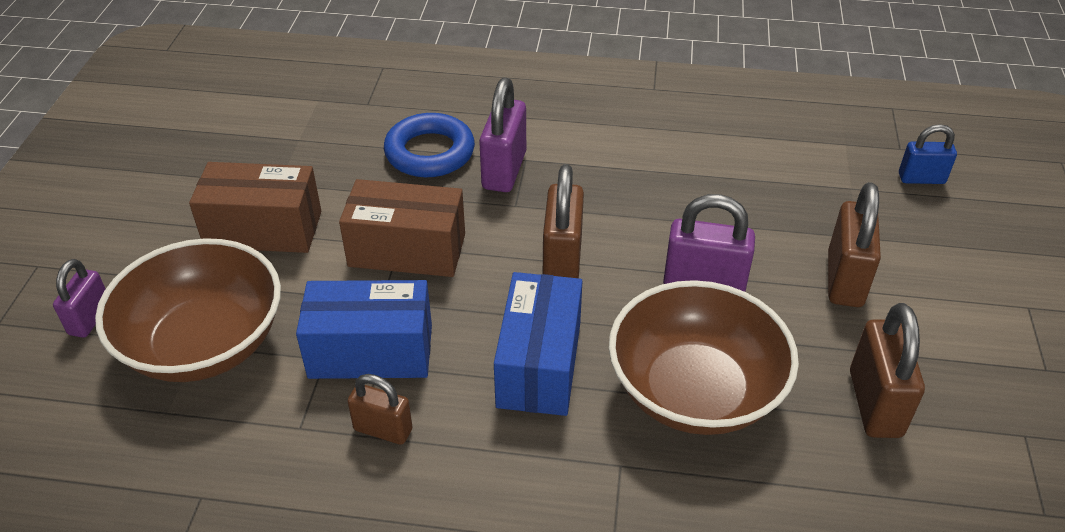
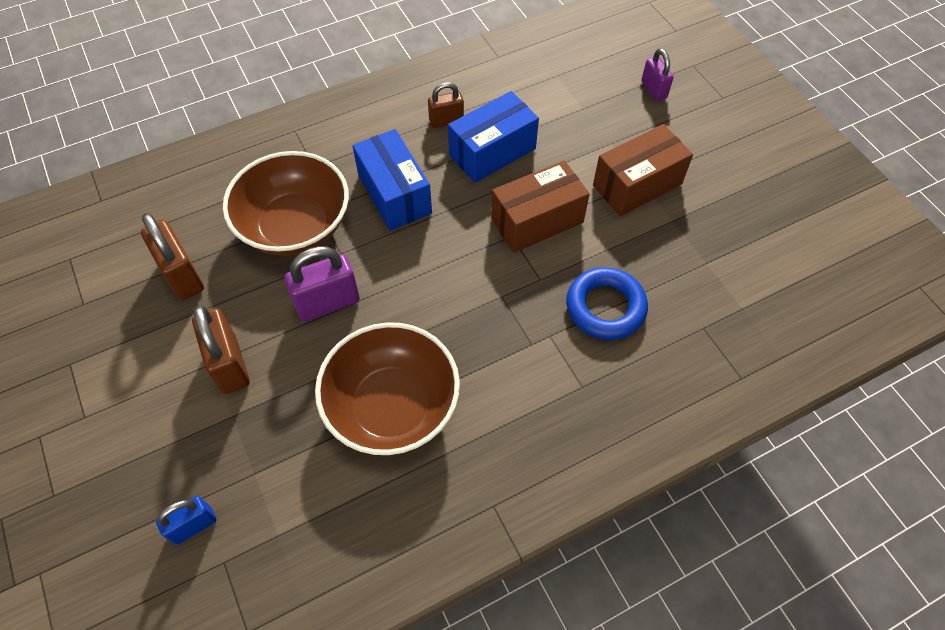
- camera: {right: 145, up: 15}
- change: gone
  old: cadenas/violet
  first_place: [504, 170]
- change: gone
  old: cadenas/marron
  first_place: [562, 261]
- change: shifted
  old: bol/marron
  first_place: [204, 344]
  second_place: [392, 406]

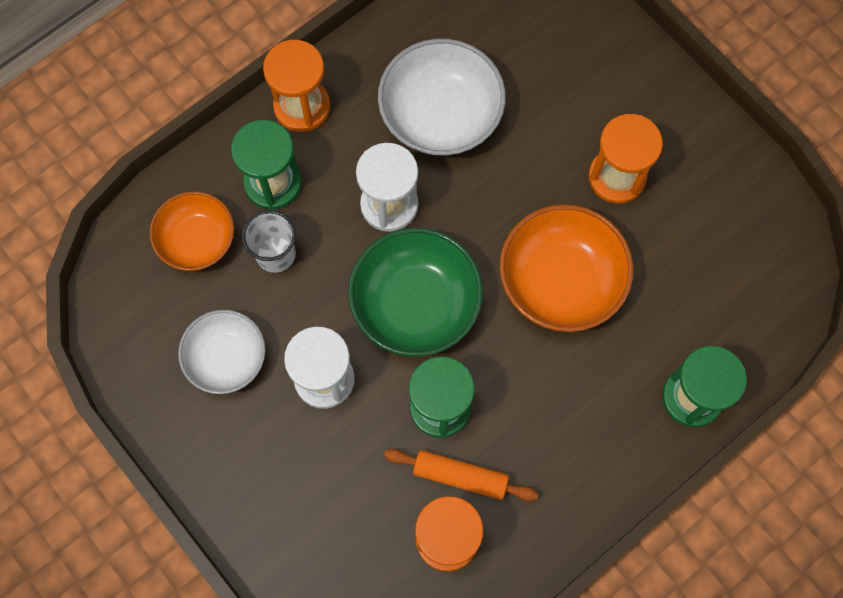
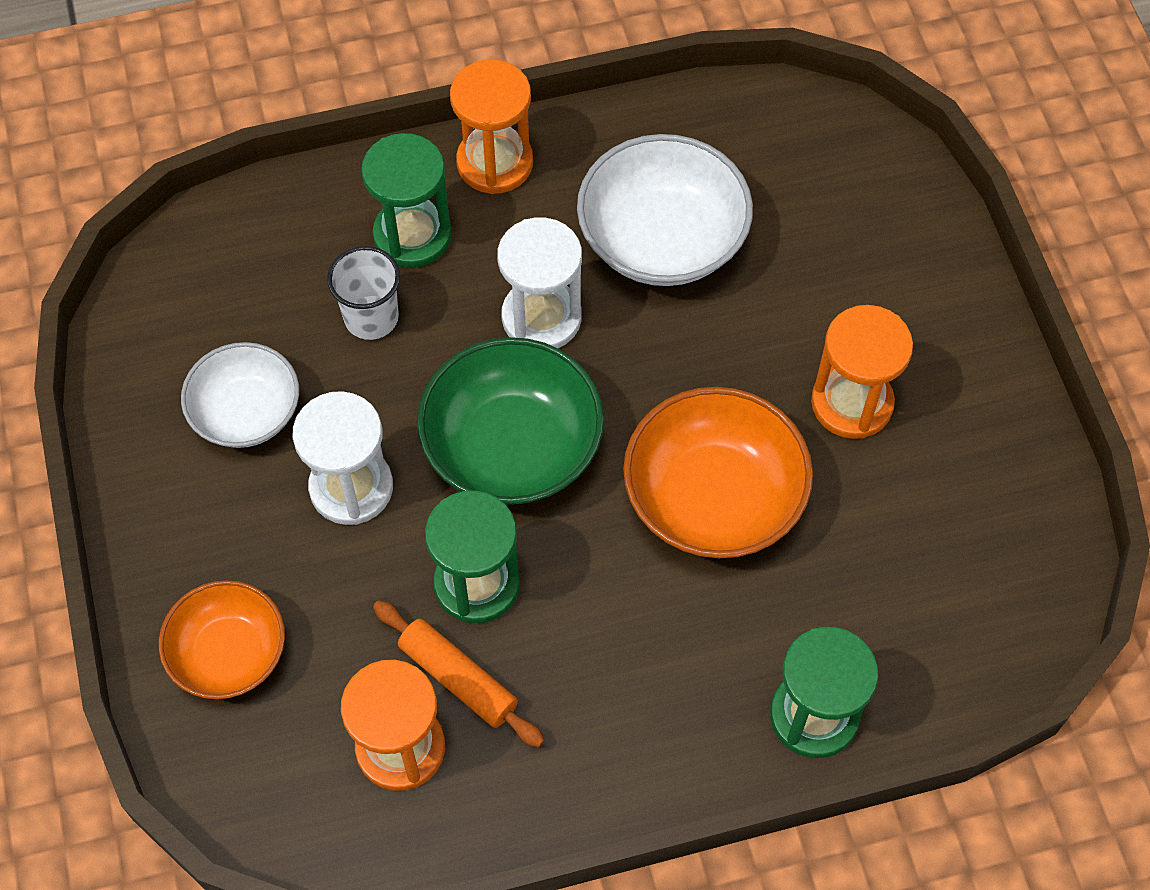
- camera: {right: 25, up: -10}
- change: shifted
  old: bol/orange
  first_place: [197, 240]
  second_place: [229, 653]

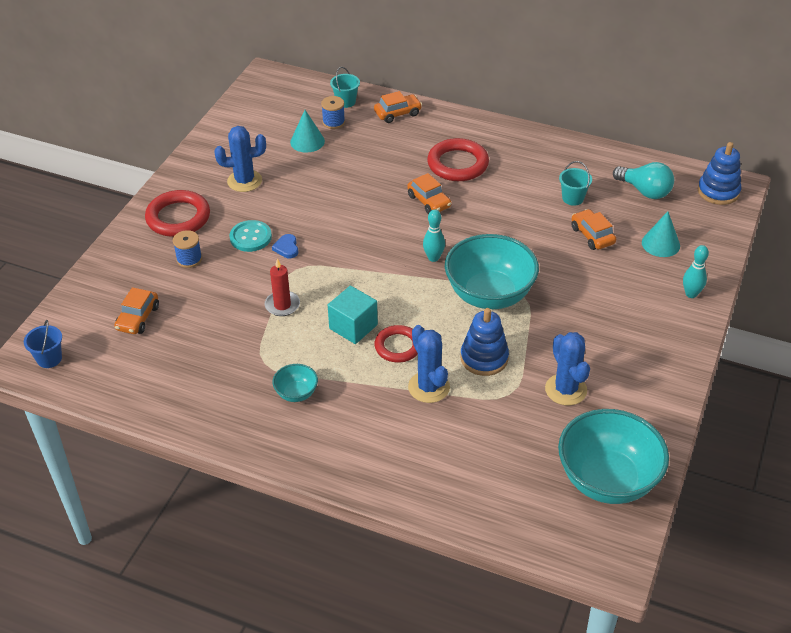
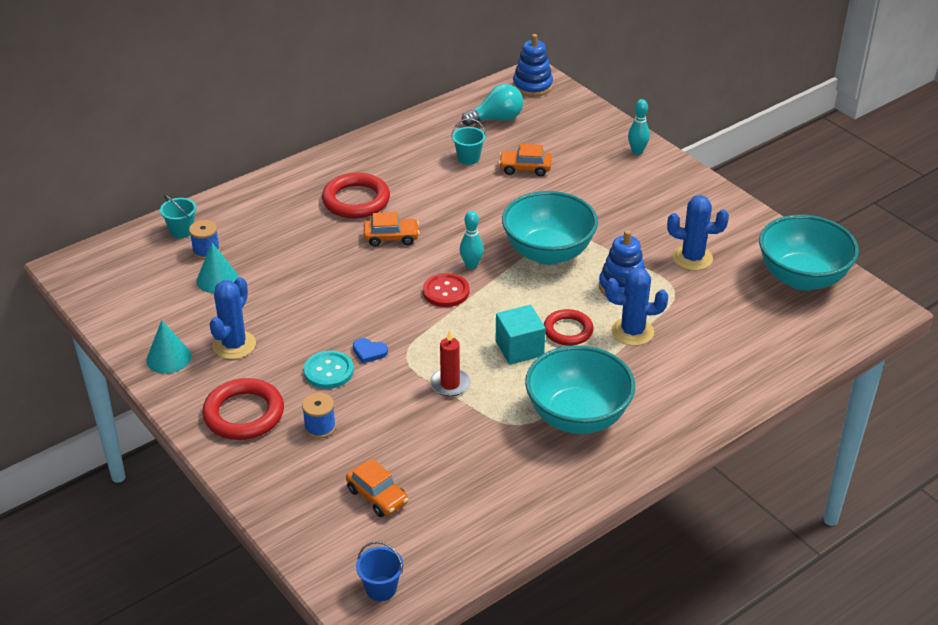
- camera: {right: -60, up: -5}
- change: gone
  old: voiture/orange
  first_place: [397, 113]
- change: shifted
  old: cône/turquoise
  first_place: [660, 244]
  second_place: [168, 358]
- change: scaled
  old: bol/turquoise
  first_place: [296, 393]
  second_place: [577, 417]
  factor: 2.21
- change: new
  new: bouton/rouge
  second_place: [446, 291]

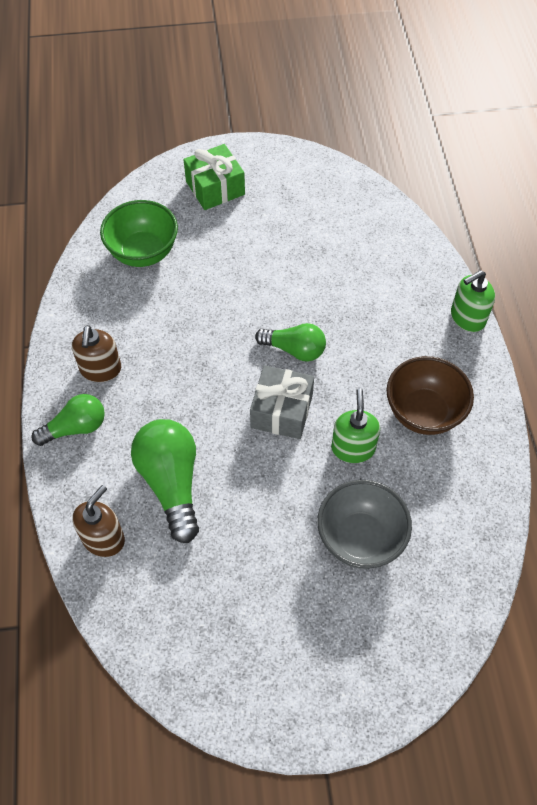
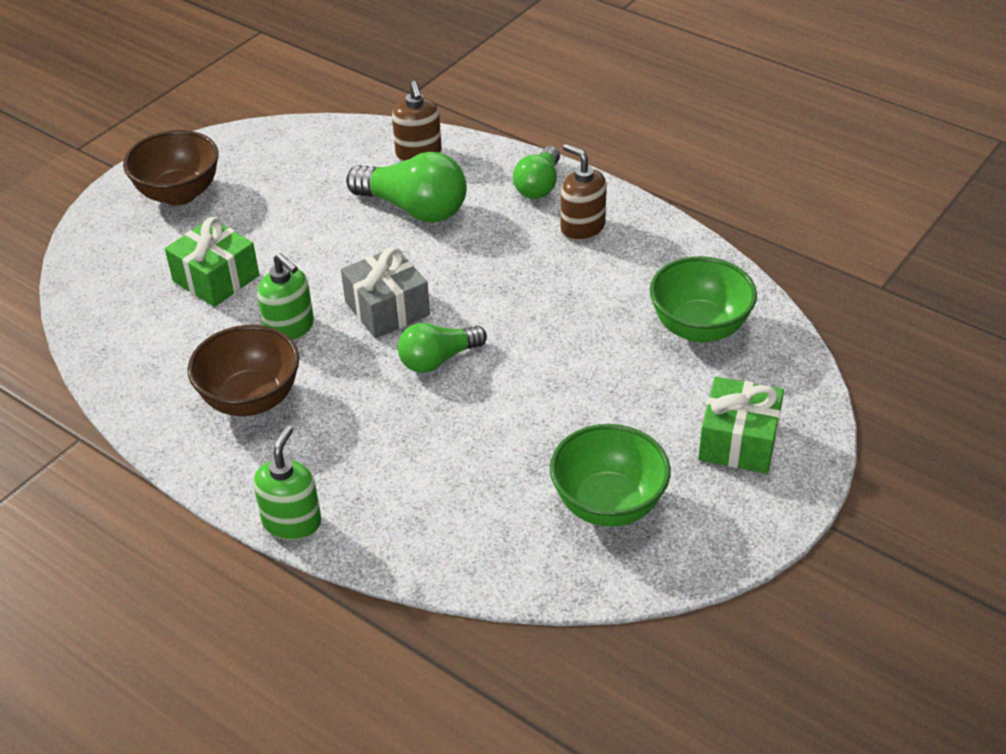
- camera: {right: 135, up: -15}
- change: swapped
  old: bol/gris
  new: cadeau/vert
  first_place: [360, 538]
  second_place: [216, 278]
- change: new
  new: bol/marron
  second_place: [179, 194]
- change: new
  new: bol/vert
  second_place: [608, 504]

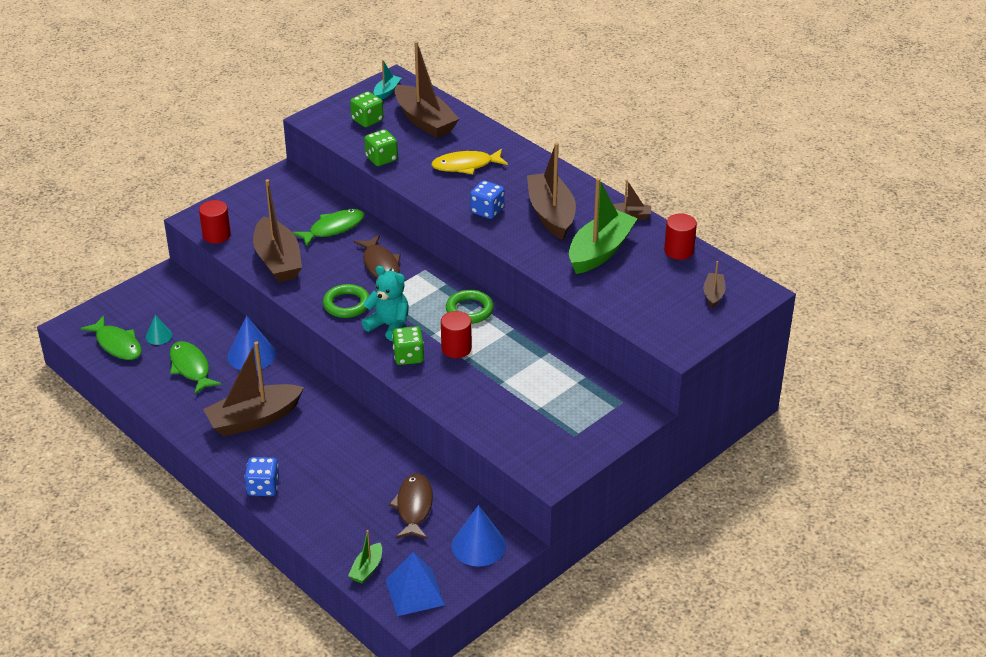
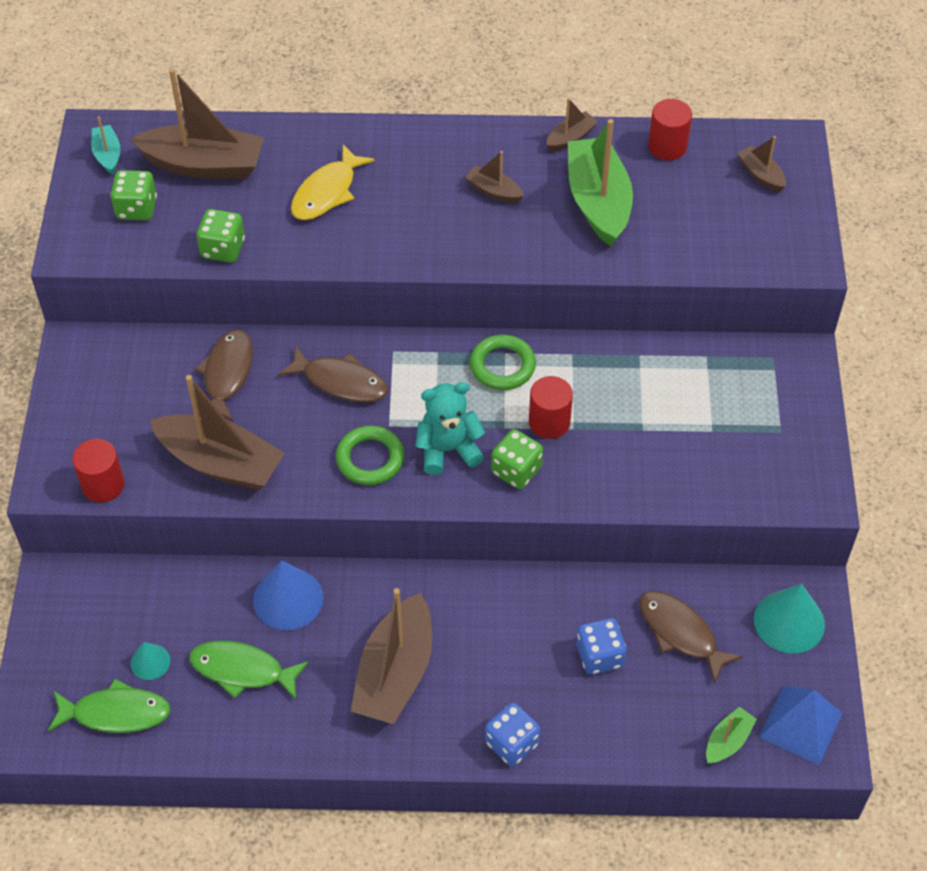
- camera: {right: -45, up: 15}
- change: scaled
  old: bateau/marron
  first_place: [551, 214]
  second_place: [494, 191]
  factor: 0.47
- change: shifted
  old: dé/bleu
  first_place: [487, 211]
  second_place: [599, 656]
- change: repainted
  old: poisson/vert
  new: poisson/marron
  first_place: [333, 228]
  second_place: [227, 374]
- change: repainted
  old: cône/bleu
  new: cône/turquoise
  first_place: [478, 545]
  second_place: [789, 621]
- change: rotated
  old: bateau/vert
  first_place: [367, 569]
  second_place: [728, 741]
  degrees: -120

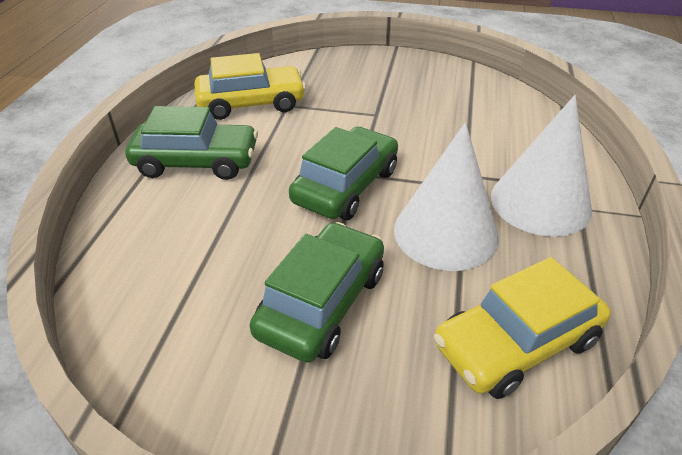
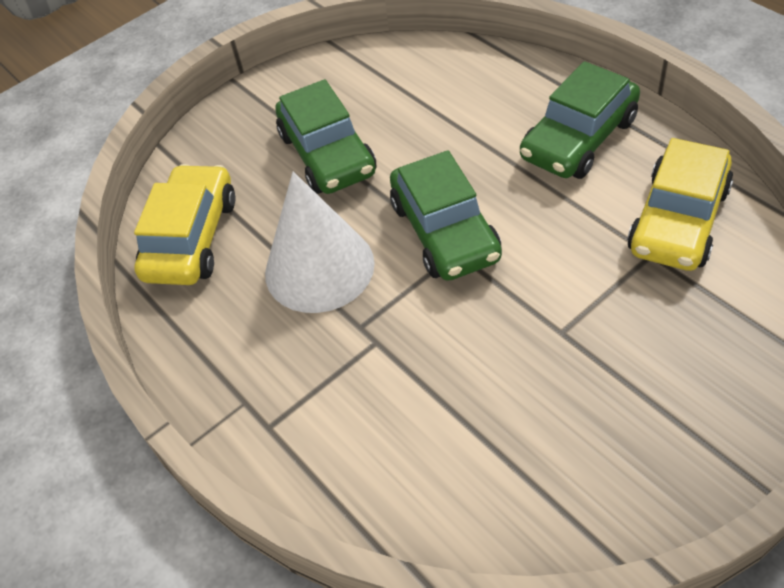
- camera: {right: 135, up: 10}
- change: gone
  old: cône/blanc
  first_place: [540, 202]

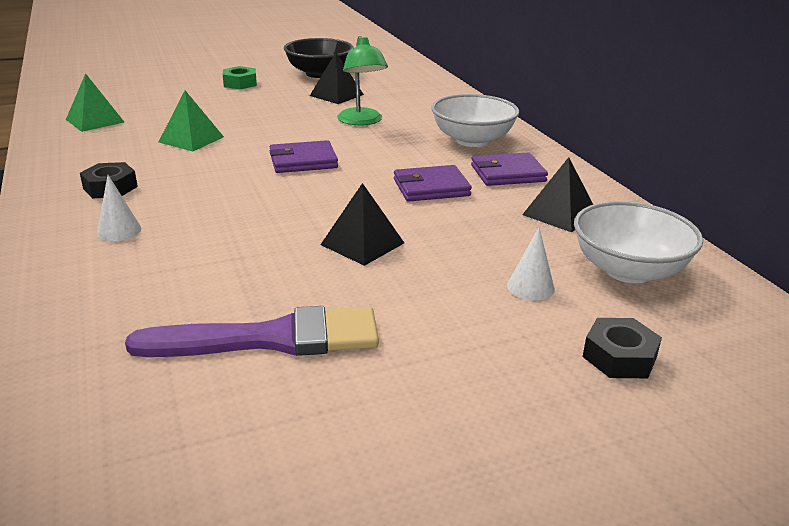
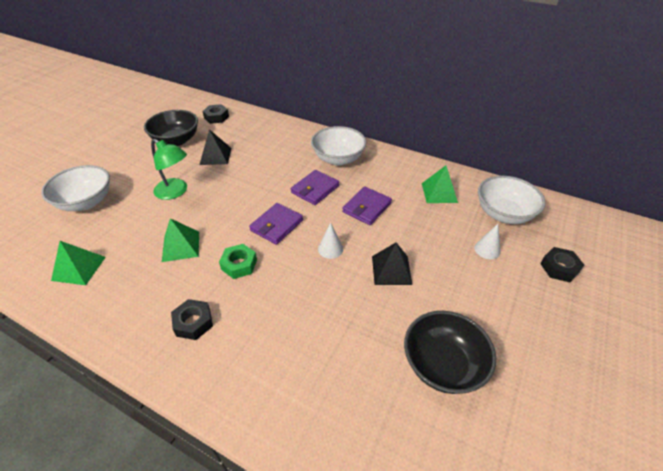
- camera: {right: -40, up: 15}
- change: shifted
  old: lampe/vert
  first_place: [362, 121]
  second_place: [175, 192]
- change: shifted
  old: écrou/vert
  first_place: [240, 83]
  second_place: [239, 265]
- change: shifted
  old: portefeuille/violet
  first_place: [507, 173]
  second_place: [315, 189]
- change: repainted
  old: pyramide/noir
  new: pyramide/vert
  first_place: [560, 214]
  second_place: [439, 192]
- change: shifted
  old: cône/blanc
  first_place: [119, 231]
  second_place: [330, 249]
- change: swapped
  old: pinceau/violet
  new: bol/noir
  first_place: [272, 339]
  second_place: [442, 365]
- change: new
  new: écrou/noir
  second_place: [216, 117]
- change: new
  new: bol/blanc
  second_place: [86, 202]

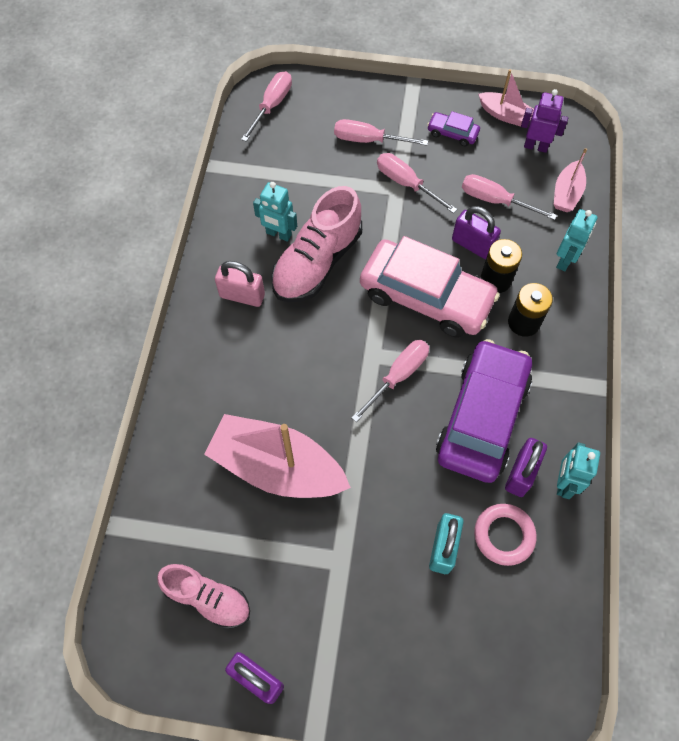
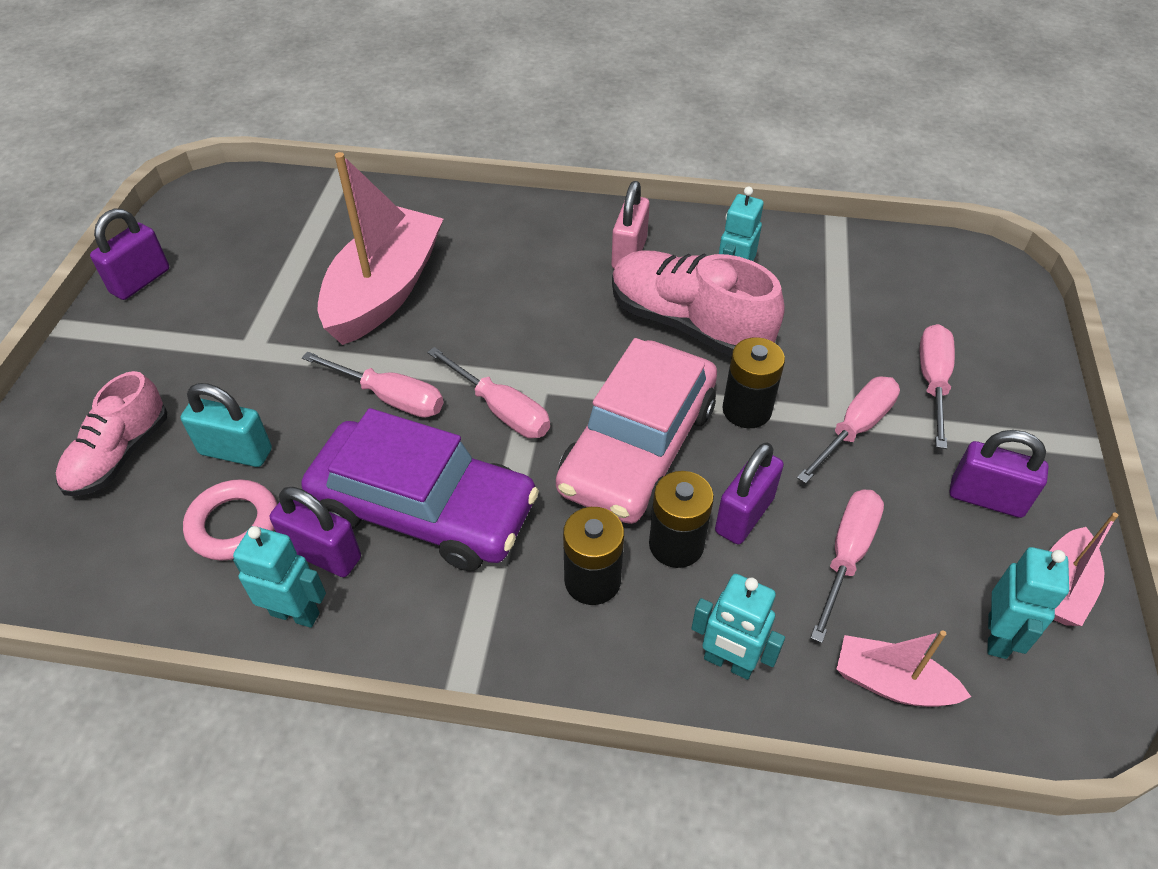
- camera: {right: 90, up: -15}
- change: shifted
  old: tournevis/rose
  first_place: [272, 105]
  second_place: [390, 398]
- change: repainted
  old: robot/violet
  new: robot/turquoise
  first_place: [535, 146]
  second_place: [998, 636]
- change: swapped
  old: voiture/violet
  new: cadenas/violet
  first_place: [452, 133]
  second_place: [986, 498]
- change: shifted
  old: chaussure/rose
  first_place: [208, 598]
  second_place: [119, 455]
- change: new
  new: pile/noir
  second_place: [746, 410]

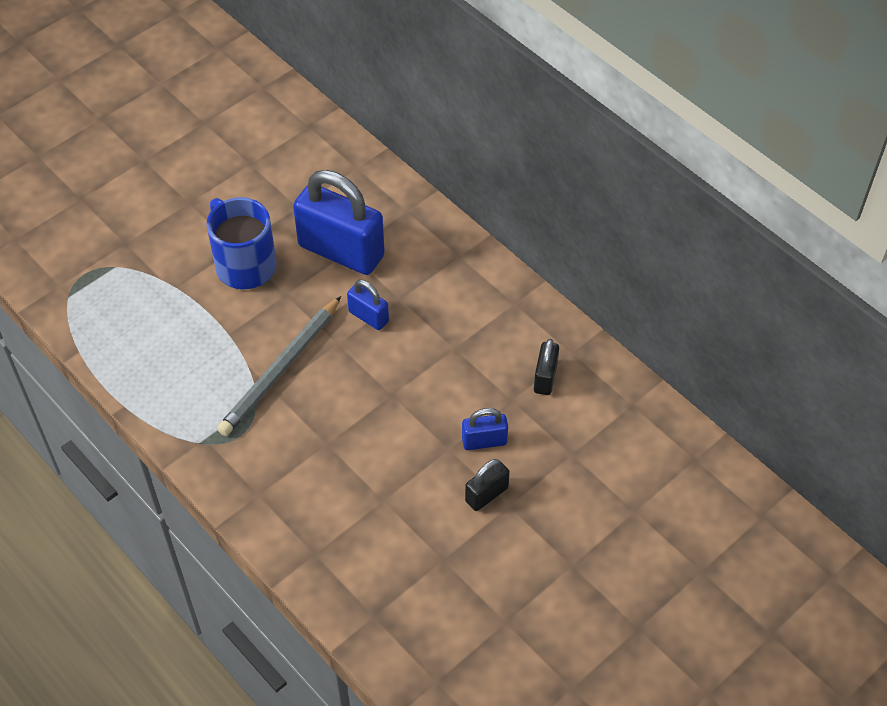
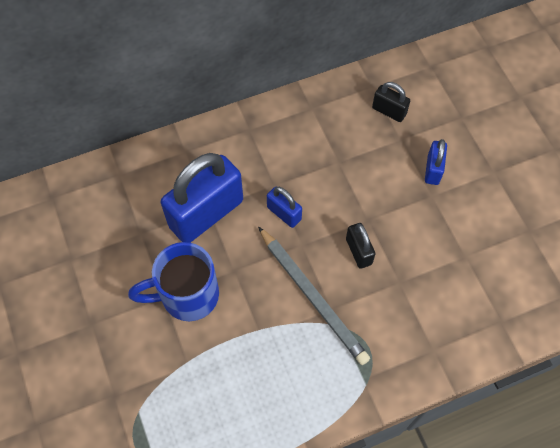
- camera: {right: -70, up: 10}
- change: rotated
  old: cadenas/bleu
  first_place: [368, 317]
  second_place: [284, 213]
  degrees: 75
- change: shifted
  old: cadenas/noir
  first_place: [486, 494]
  second_place: [358, 251]

